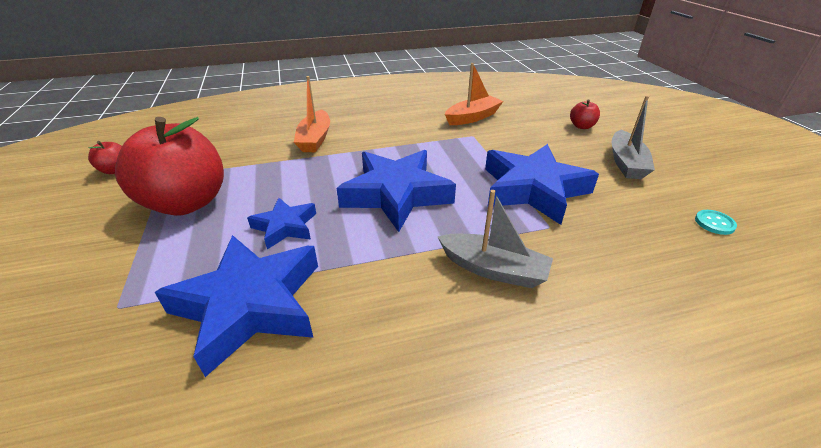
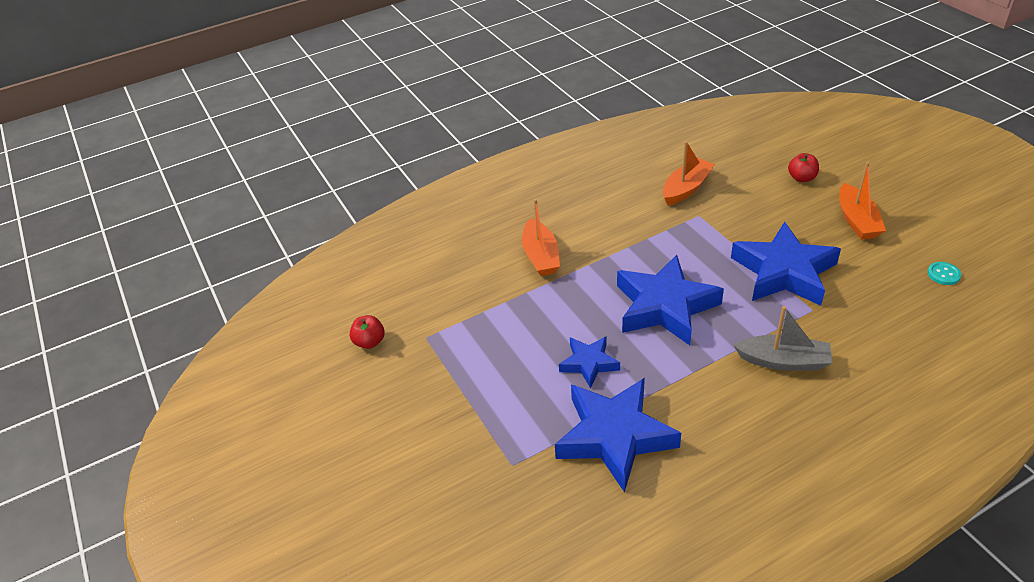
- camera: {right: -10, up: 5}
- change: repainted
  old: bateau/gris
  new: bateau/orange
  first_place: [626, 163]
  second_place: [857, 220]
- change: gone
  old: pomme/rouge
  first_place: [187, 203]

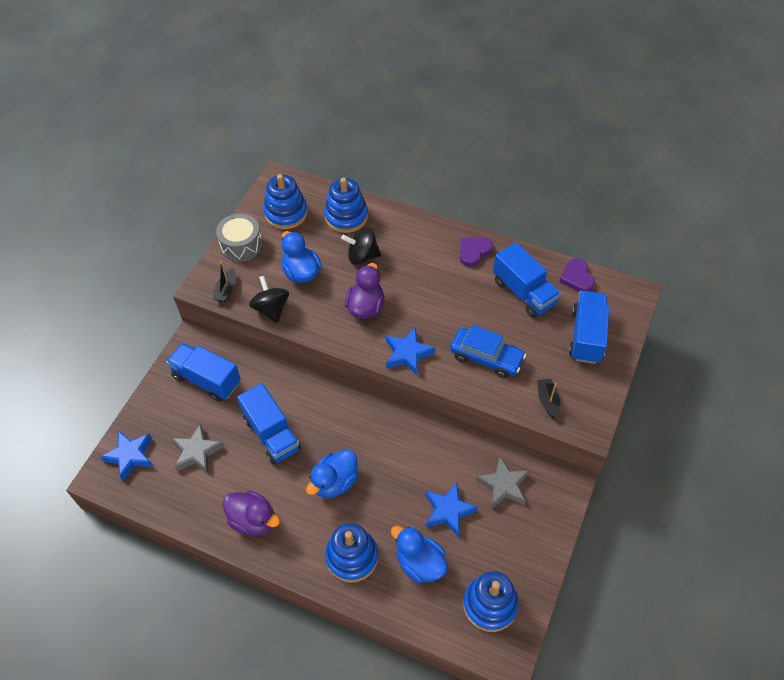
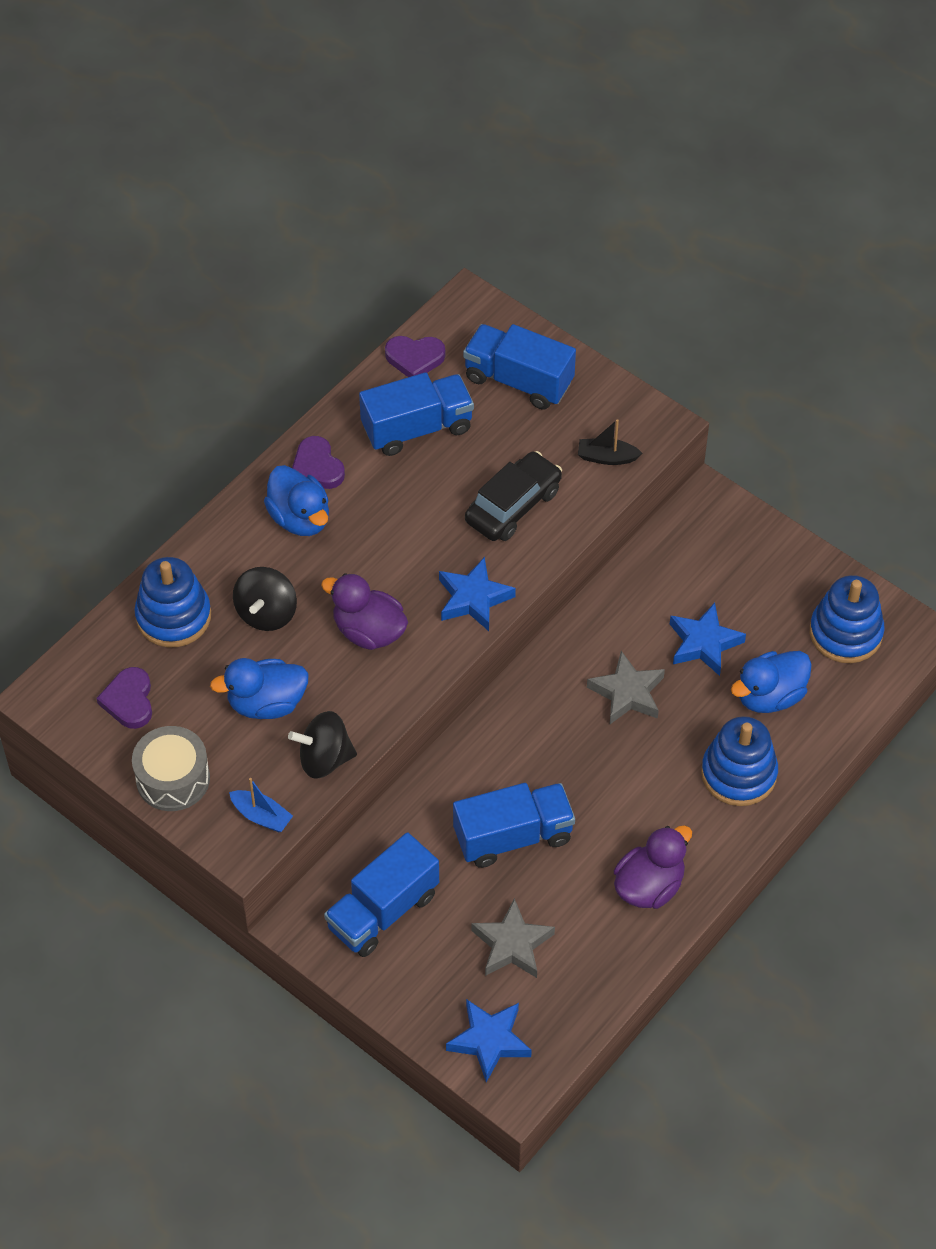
- camera: {right: -75, up: 0}
- change: swapped
  old: jouet à empiler/bleu
  new: cœur/violet
  first_place: [286, 213]
  second_place: [129, 701]
- change: repainted
  old: bateau/noir
  new: bateau/bleu
  first_place: [226, 290]
  second_place: [261, 816]
- change: repainted
  old: voiture/bleu
  new: voiture/noir
  first_place: [486, 357]
  second_place: [513, 506]
- change: shifted
  old: canard/bleu
  first_place: [335, 482]
  second_place: [300, 518]
- change: shifted
  old: étoile/gris
  first_place: [503, 485]
  second_place: [627, 693]

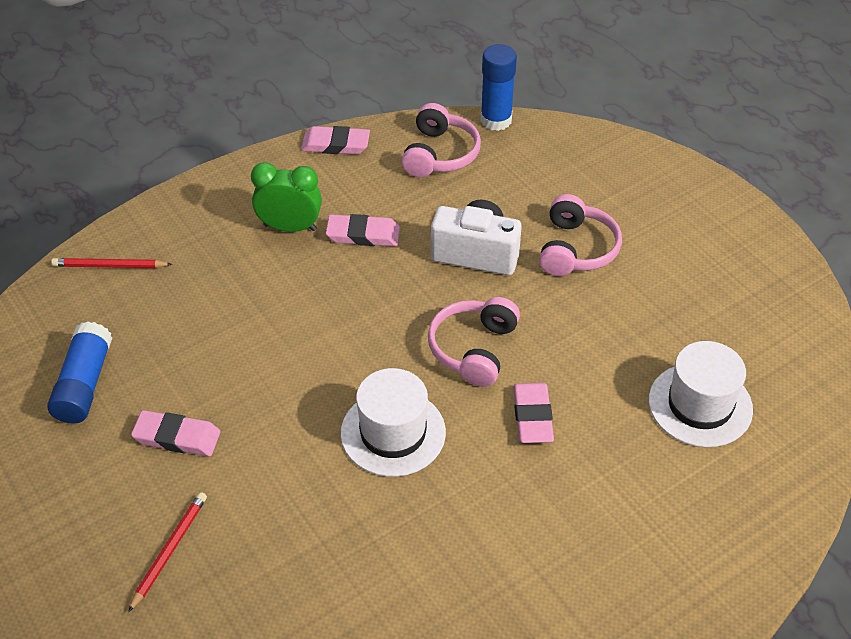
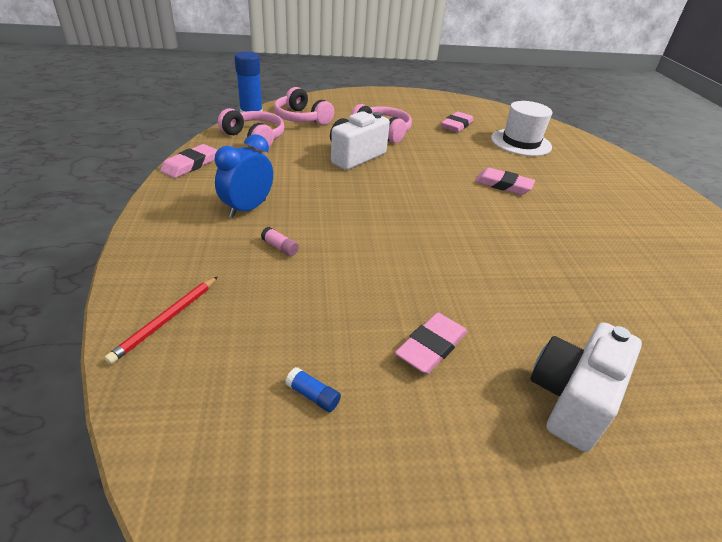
- camera: {right: -65, up: -10}
- change: repainted
  old: réveil/vert
  new: réveil/bleu
  first_place: [290, 227]
  second_place: [247, 209]
- change: shifted
  old: gomme/rose
  first_place: [363, 234]
  second_place: [456, 125]
- change: shifted
  old: casque audio/rose
  first_place: [473, 349]
  second_place: [301, 118]
- change: scaled
  old: bâton de colle/bleu
  first_place: [84, 384]
  second_place: [313, 395]
  factor: 0.44
- change: gone
  old: chapeau/blanc
  first_place: [393, 433]
- change: swapped
  old: crayon/rouge
  new: appareil photo/blanc
  first_place: [169, 551]
  second_place: [571, 399]
- change: new
  new: bâton de colle/rose
  second_place: [280, 247]

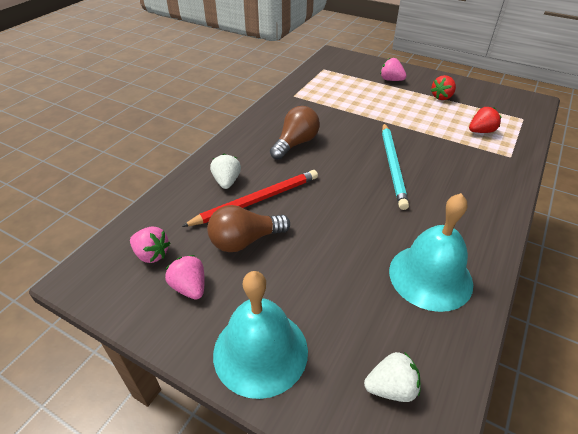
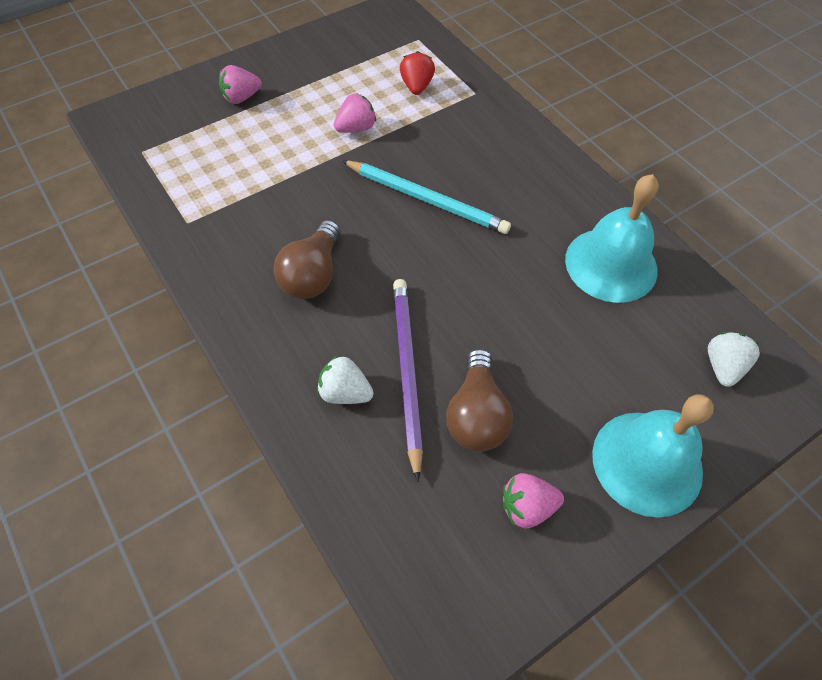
- camera: {right: -65, up: 15}
- change: gone
  old: fraise/rouge
  first_place: [442, 97]
- change: rotated
  old: ampoule/marron
  first_place: [295, 143]
  second_place: [312, 274]
  degrees: -135
- change: repainted
  old: crayon/rouge
  new: crayon/violet
  first_place: [256, 200]
  second_place: [406, 371]
- change: shifted
  old: fraise/rose
  first_place: [152, 254]
  second_place: [356, 128]

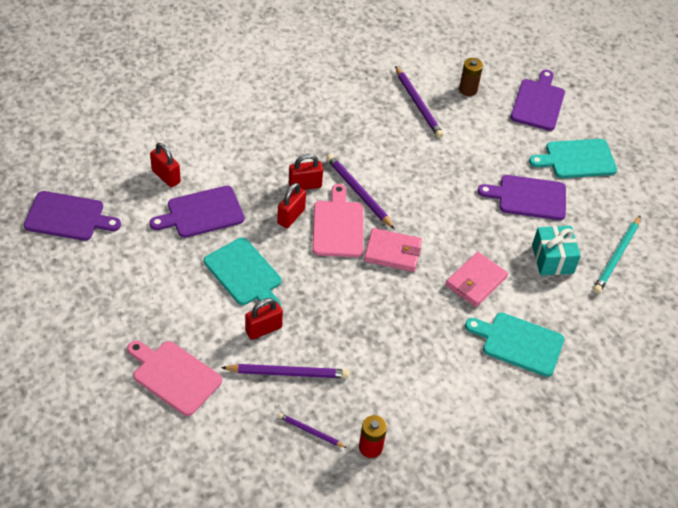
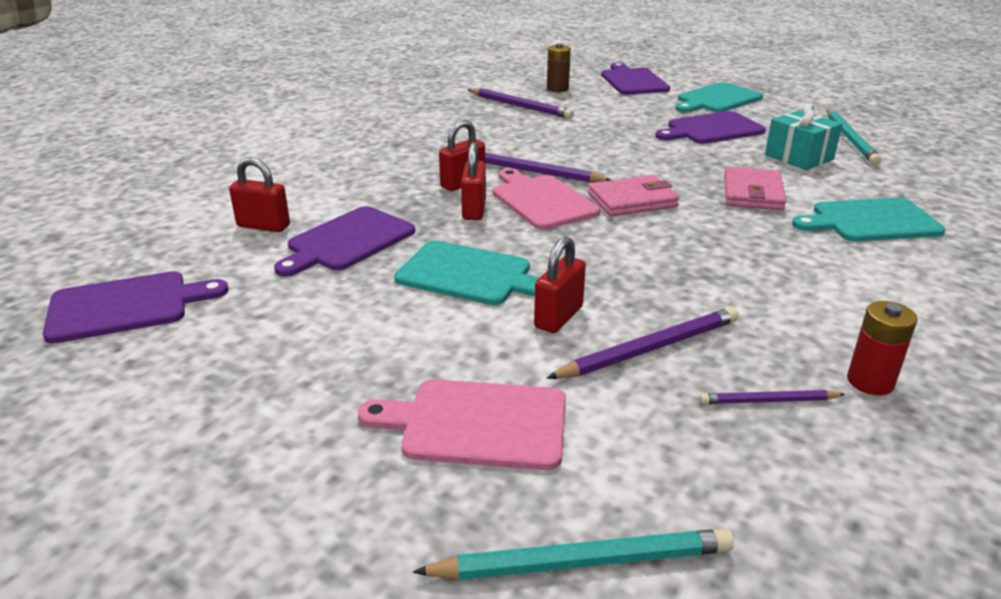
- camera: {right: -25, up: -20}
- change: new
  new: crayon/turquoise
  second_place: [582, 561]

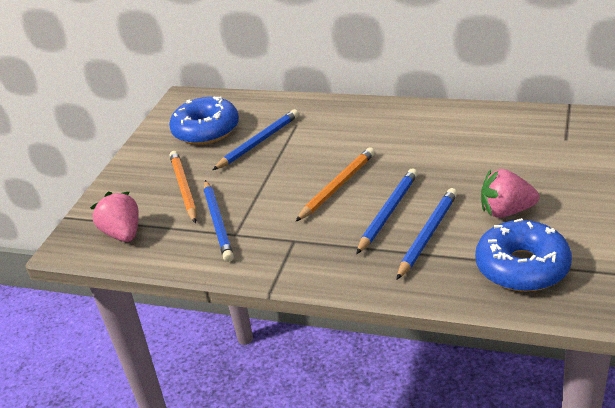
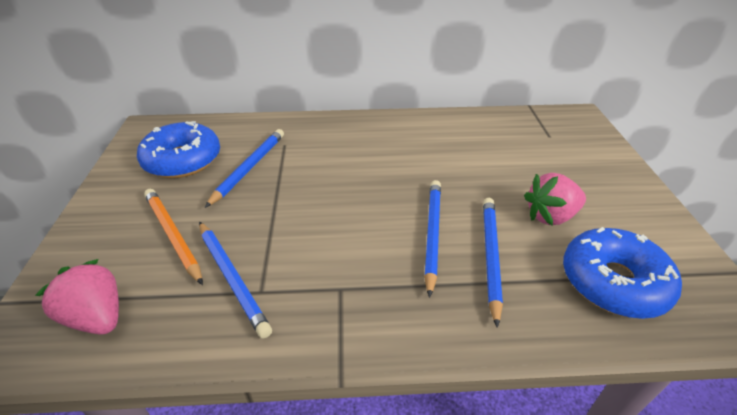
- camera: {right: -25, up: 5}
- change: gone
  old: crayon/orange
  first_place: [337, 186]

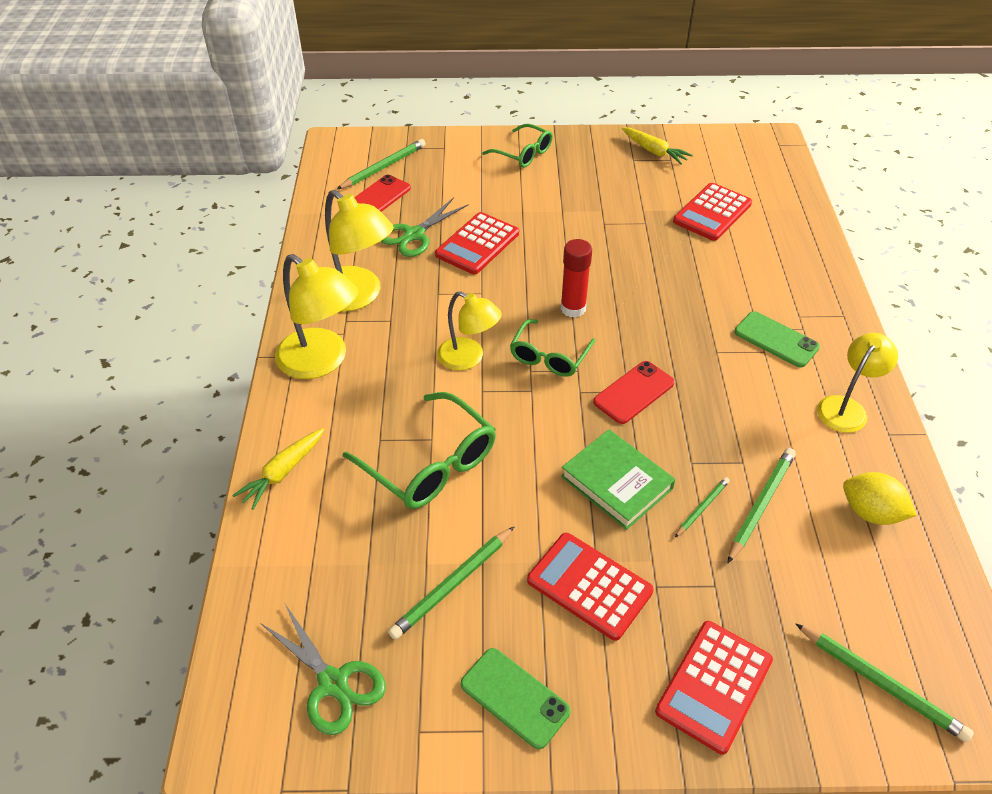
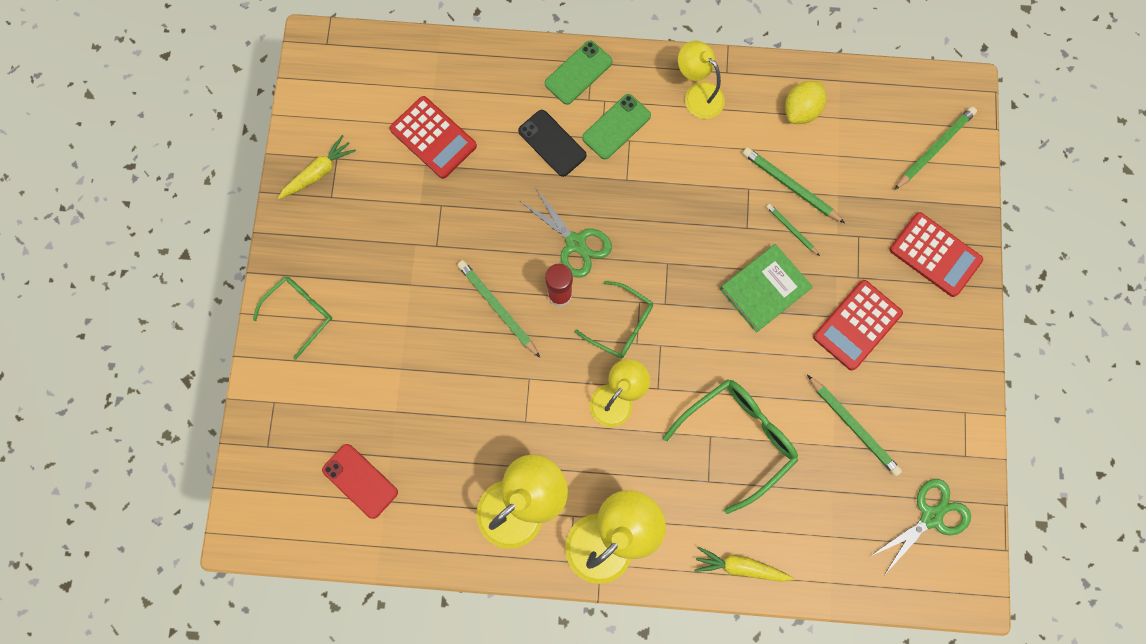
- camera: {right: -85, up: 30}
- change: shifted
  old: crayon/vert
  first_place: [383, 167]
  second_place: [497, 308]
- change: shifted
  old: ciseaux/vert
  first_place: [414, 235]
  second_place: [575, 243]
- change: gone
  old: calculatrice/rouge
  first_place: [477, 244]
- change: gone
  old: téléphone/rouge
  first_place: [634, 392]
- change: rotated
  old: carotte/jaune
  first_place: [283, 472]
  second_place: [740, 566]
  degrees: 150
- change: shifted
  old: téléphone/vert
  first_place: [514, 698]
  second_place: [578, 73]
- change: new
  new: téléphone/noir
  second_place: [552, 143]

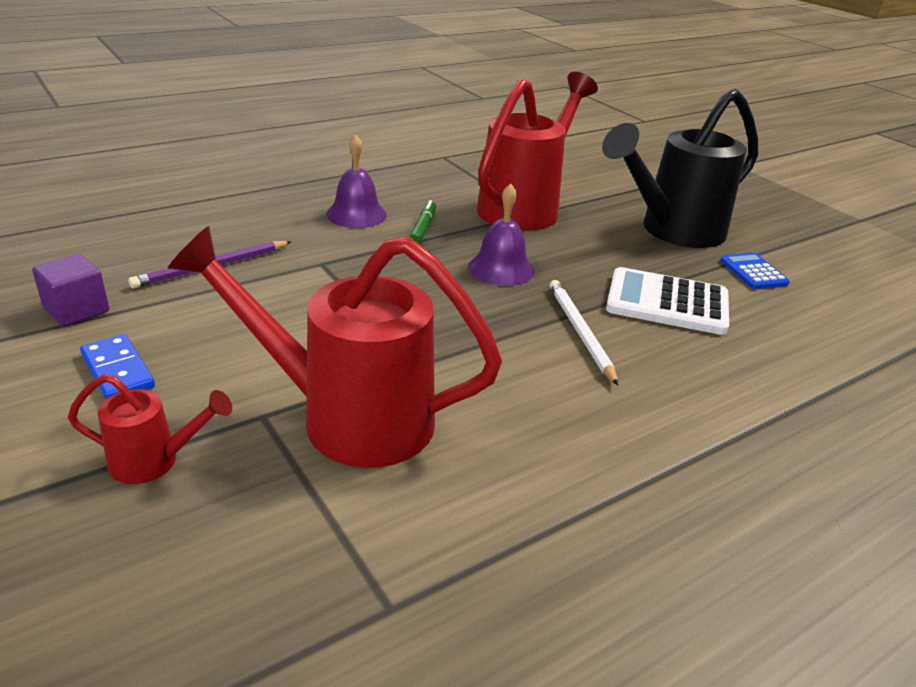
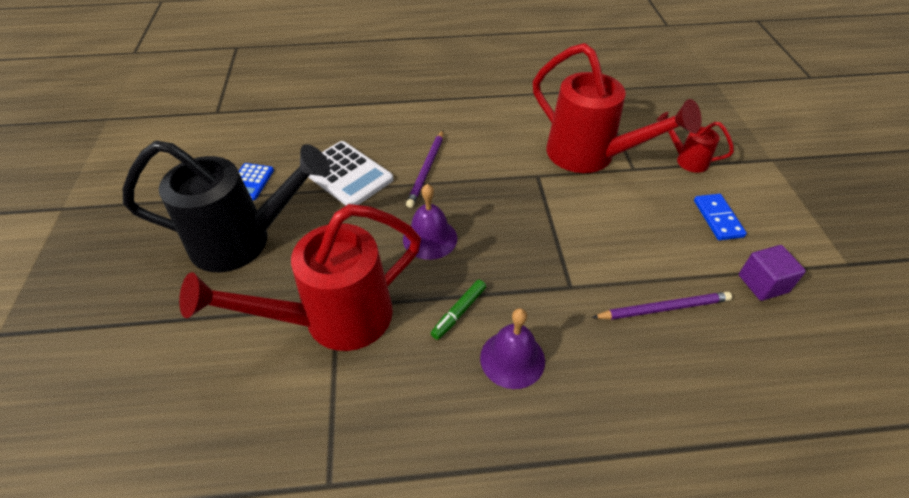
- camera: {right: -150, up: 15}
- change: repainted
  old: crayon/blanc
  new: crayon/violet
  first_place: [580, 332]
  second_place: [427, 170]

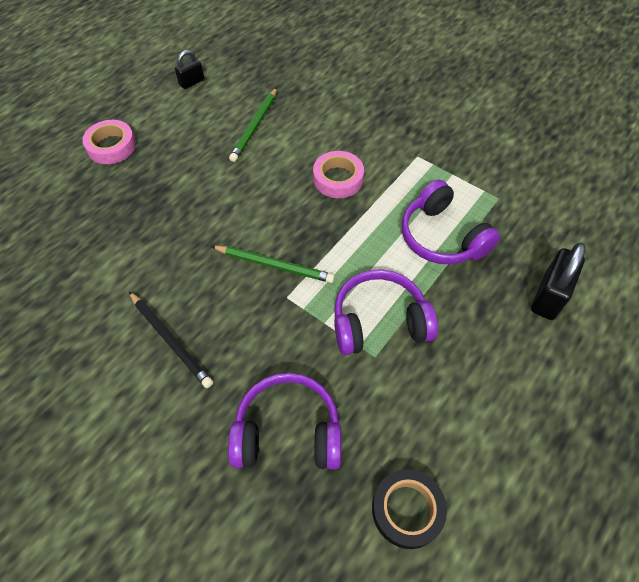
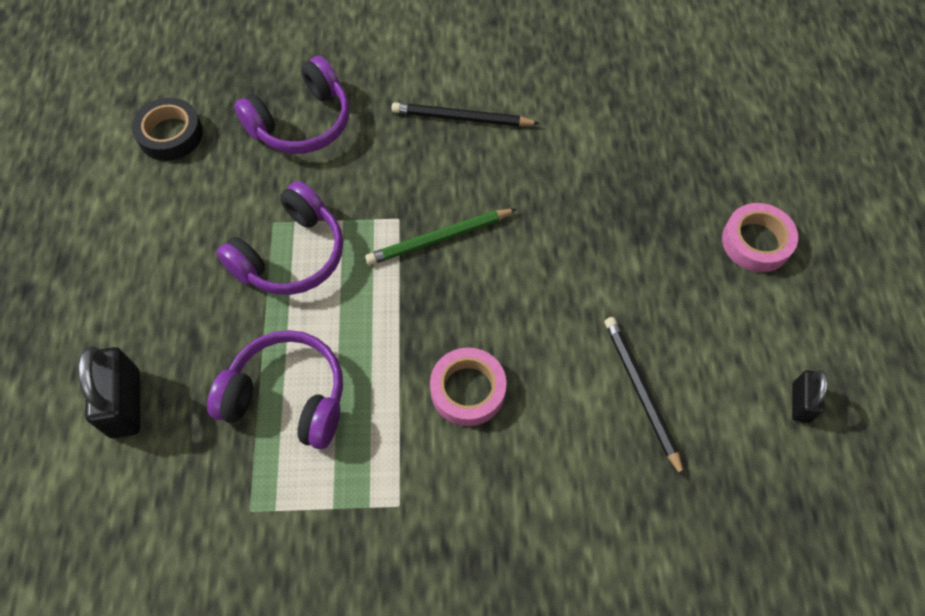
- camera: {right: 140, up: 5}
- change: repainted
  old: crayon/vert
  new: crayon/noir
  first_place: [255, 126]
  second_place: [641, 393]

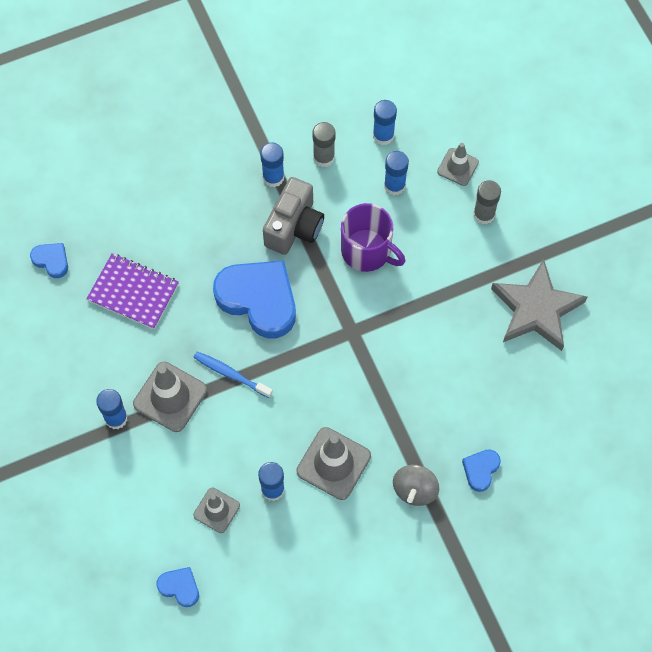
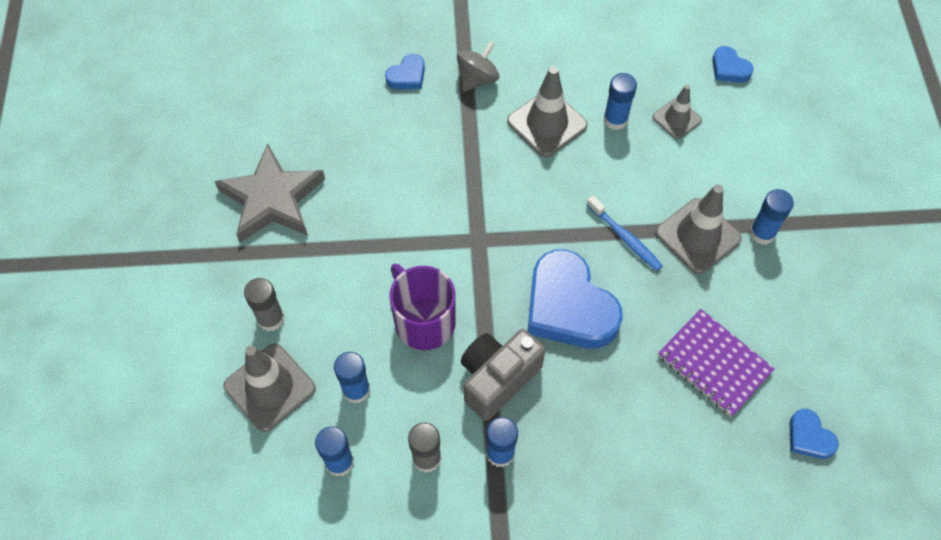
- camera: {right: -160, up: -5}
- change: scaled
  old: cône de chantier/gris
  first_place: [457, 167]
  second_place: [270, 387]
  factor: 1.63

